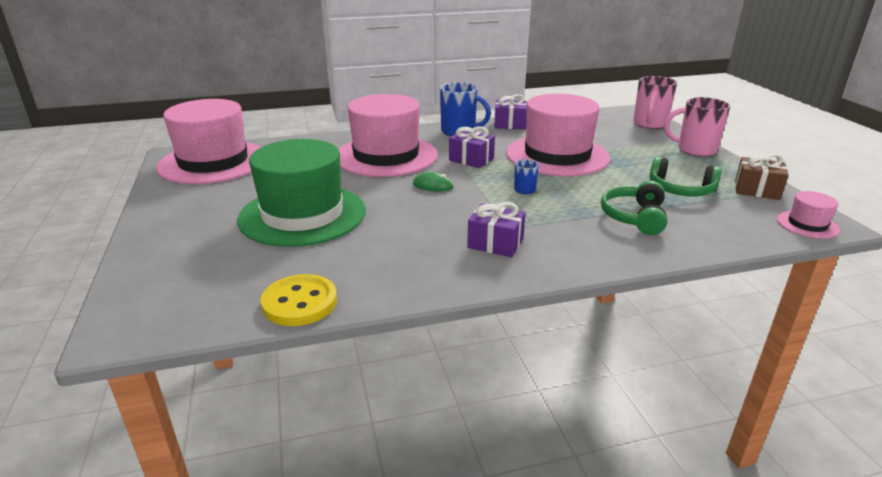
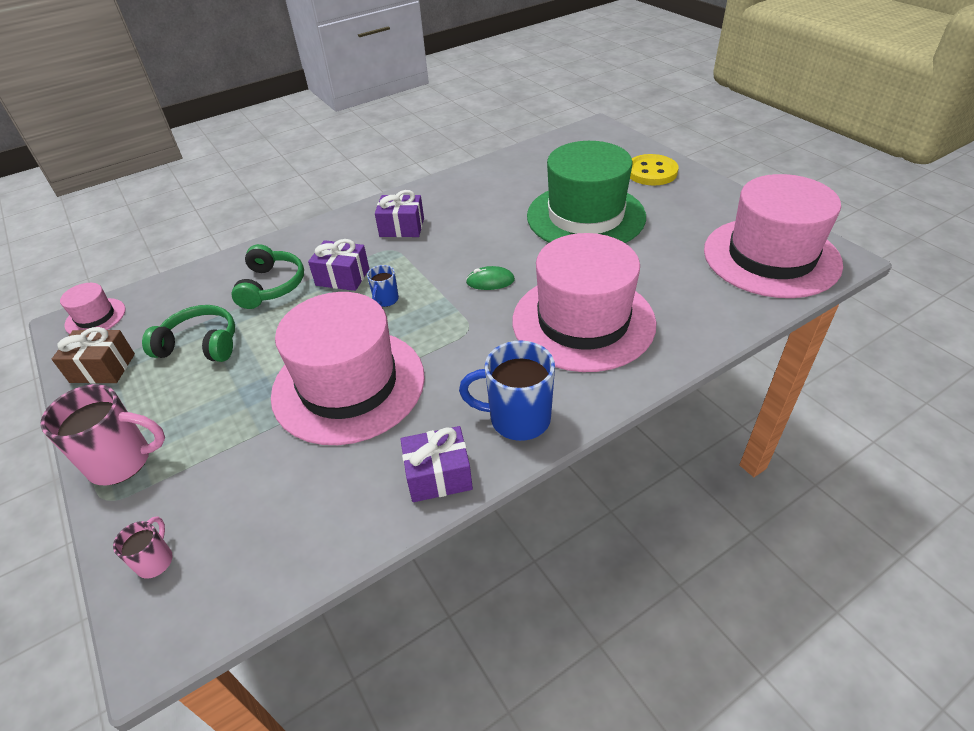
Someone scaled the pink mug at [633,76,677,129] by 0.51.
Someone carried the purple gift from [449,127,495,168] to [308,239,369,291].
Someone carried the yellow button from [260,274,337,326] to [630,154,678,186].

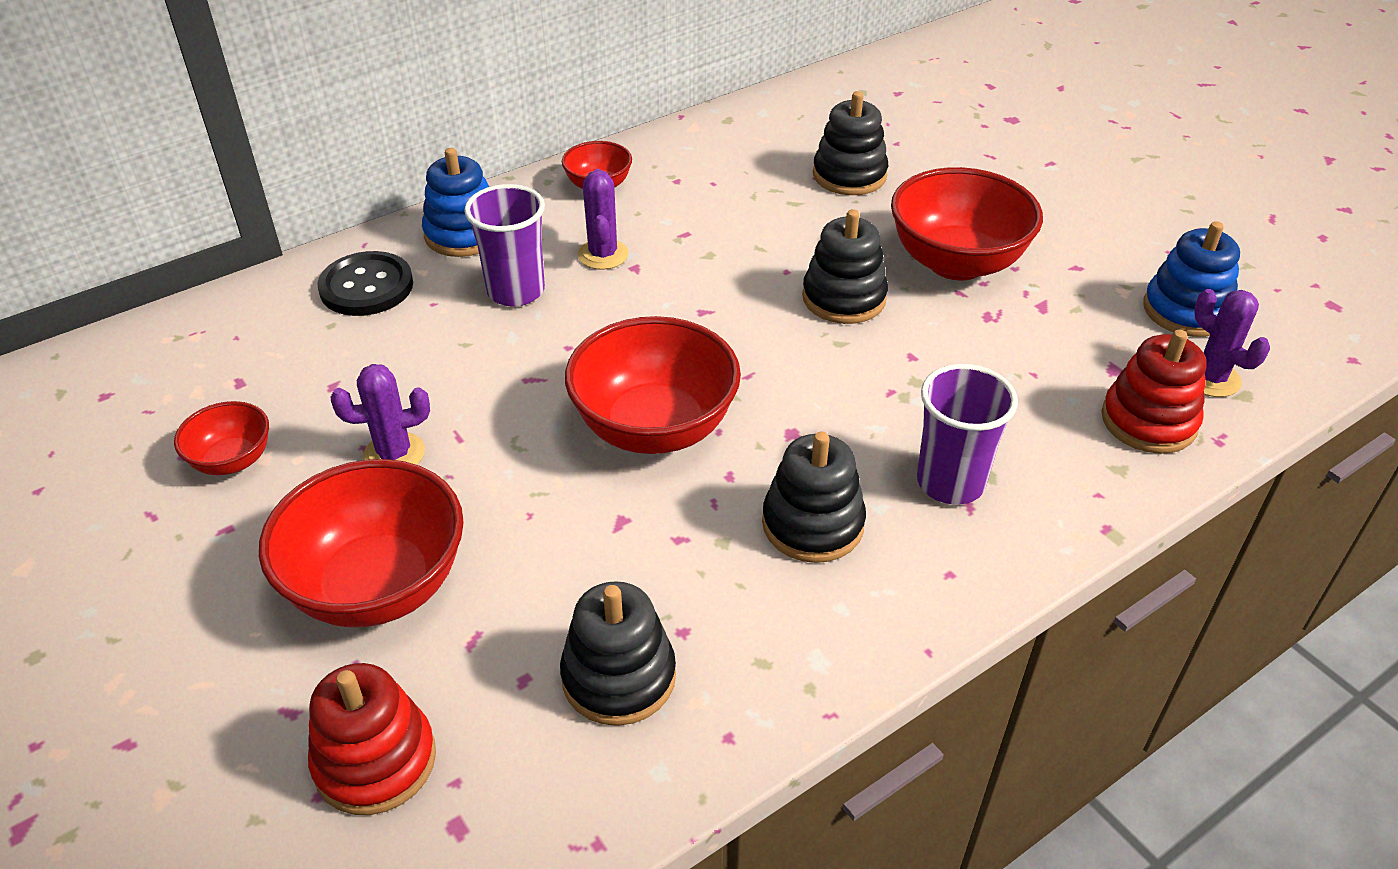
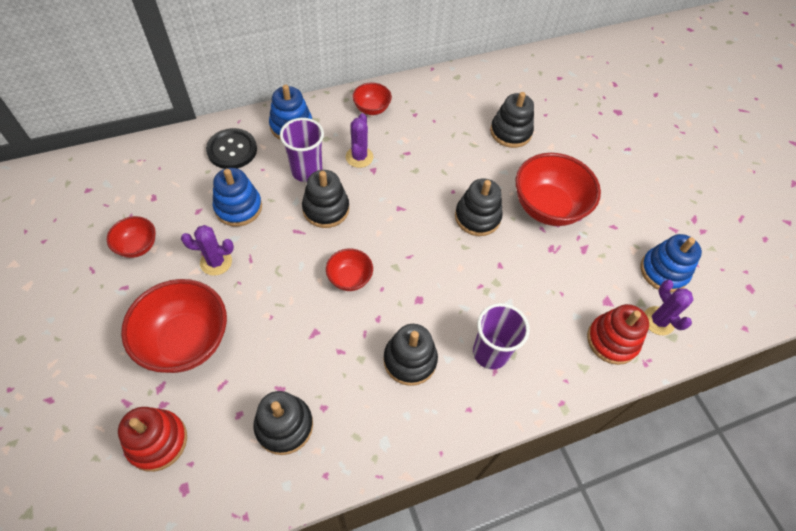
Someone put down the blue stacking toy at [213,168,262,227].
Someone put down the black stacking toy at [302,170,349,228].
Someone scaled the red bowl at [565,316,741,454] by 0.52.

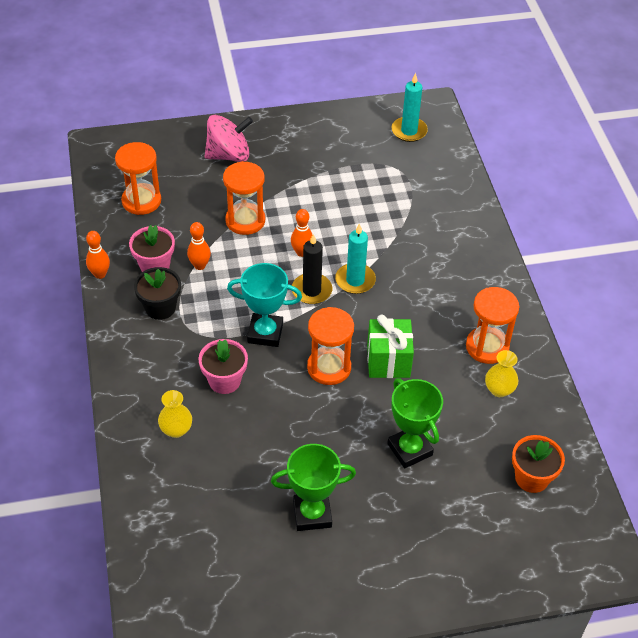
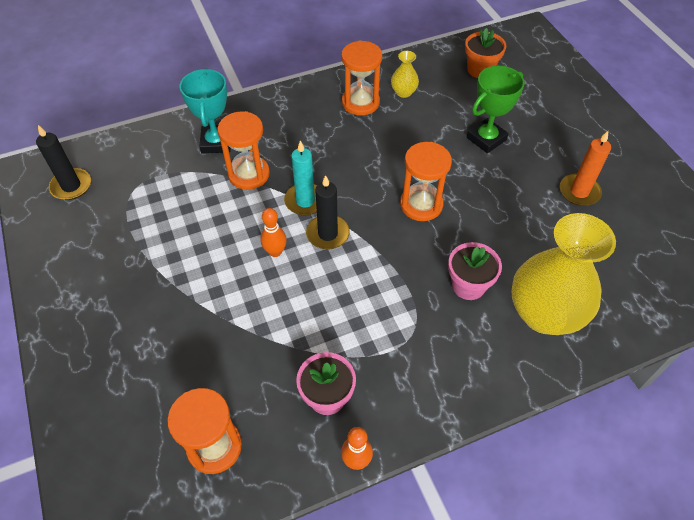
Someone repainted the turquoise candle at [391,73,428,142], which became the black candle at [36,125,91,200].
Someone carried the turquoise trophy from [227,263,302,347] to [180,68,231,154].
Someone carried the orange hourglass from [223,161,265,235] to [218,111,270,190].
Someone scaled the yellow vase at [158,390,192,438] by 2.31.
Someone swapped the green trophy at [271,444,356,531] for the orange candle at [560,131,611,206].
Someone took away the black flower pot at [134,267,181,320].
Someone took away the orange bowling pin at [187,222,211,270].
Someone took away the pink spinning top at [205,115,253,162].
Someone took away the green gift at [367,314,414,378].

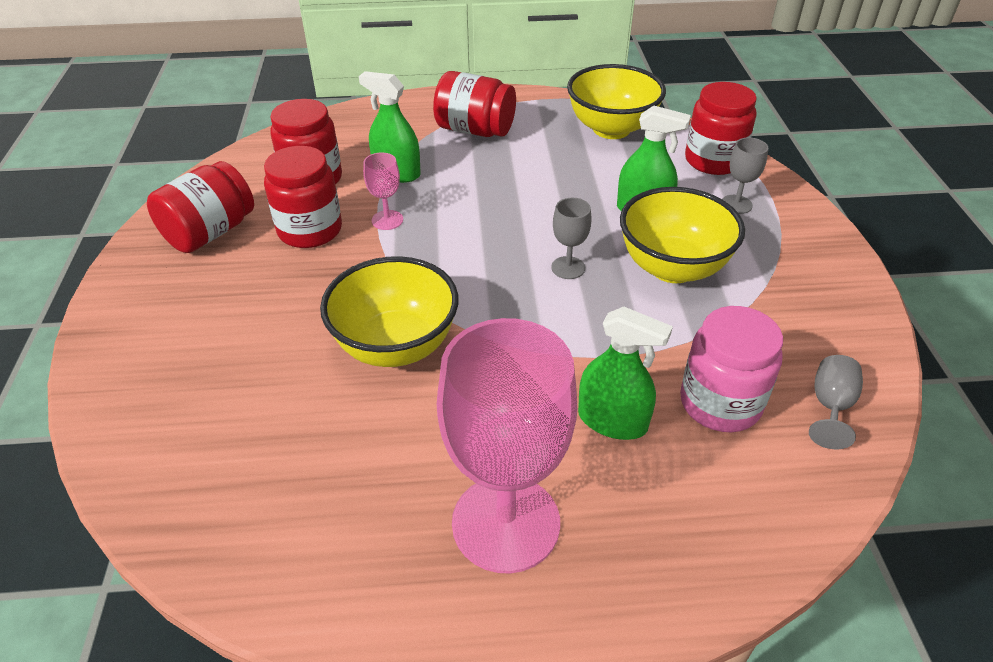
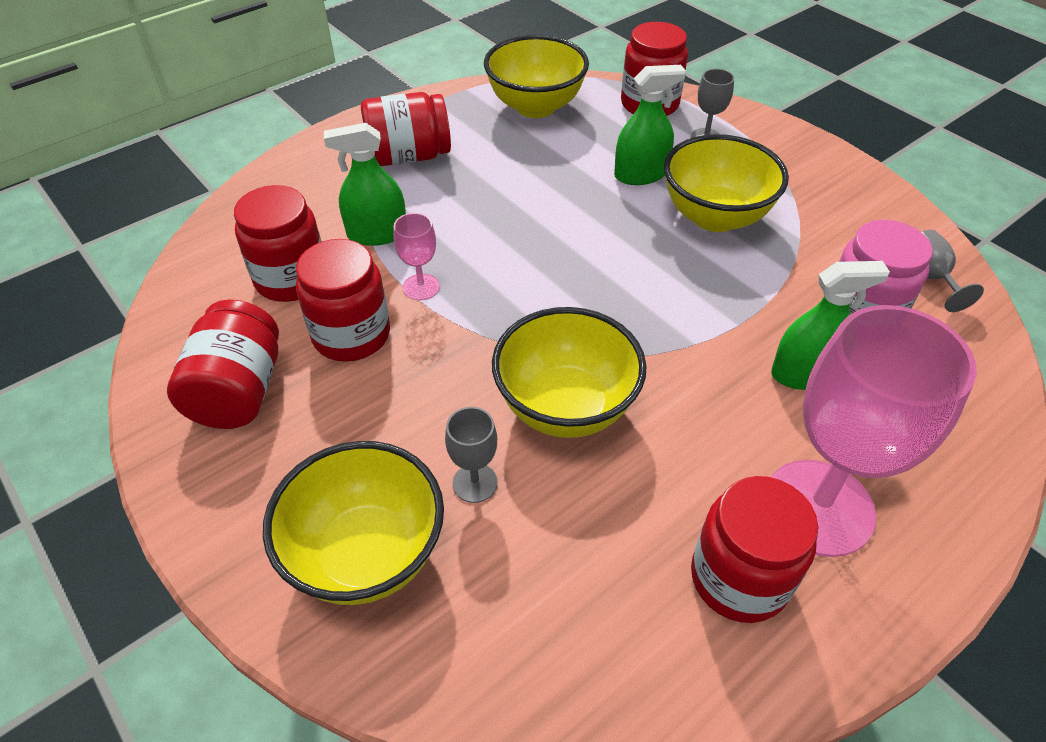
Someone put down the yellow bowl at [263,441,444,605].
Someone carried the grey goblet from [551,198,591,279] to [445,407,498,503].
Someone put down the red jar at [691,476,818,623].

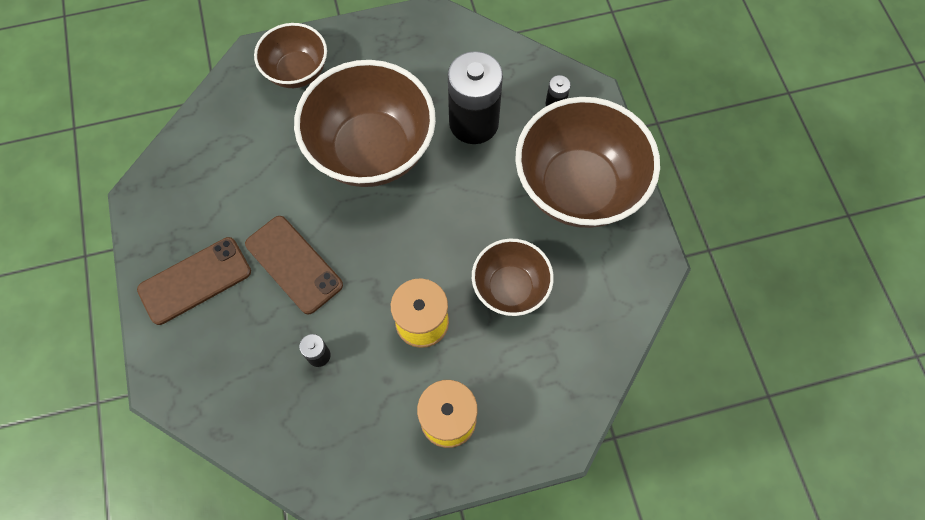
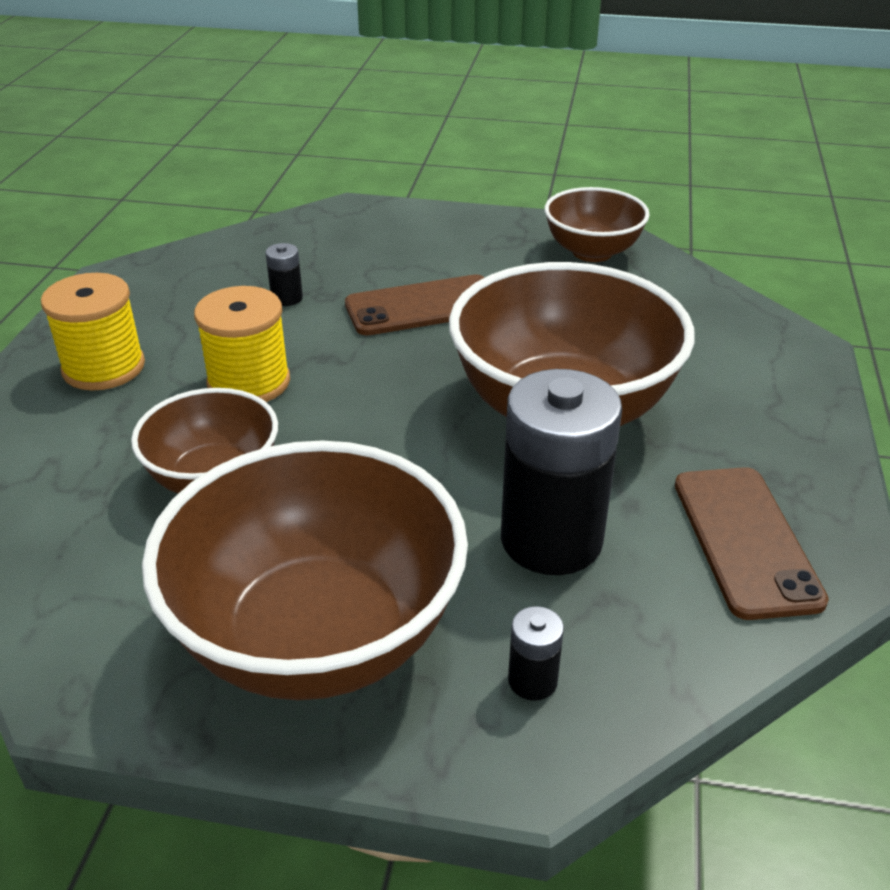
Someone carried the brown bowl from [254,23,327,88] to [545,187,650,262].
Someone carried the brown phone from [137,237,251,325] to [675,467,829,620].

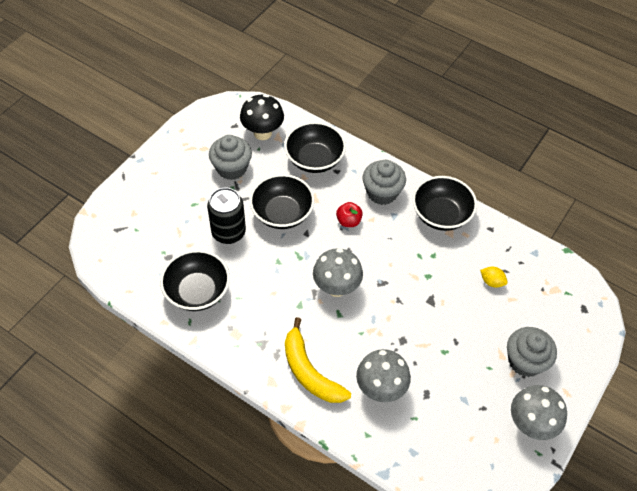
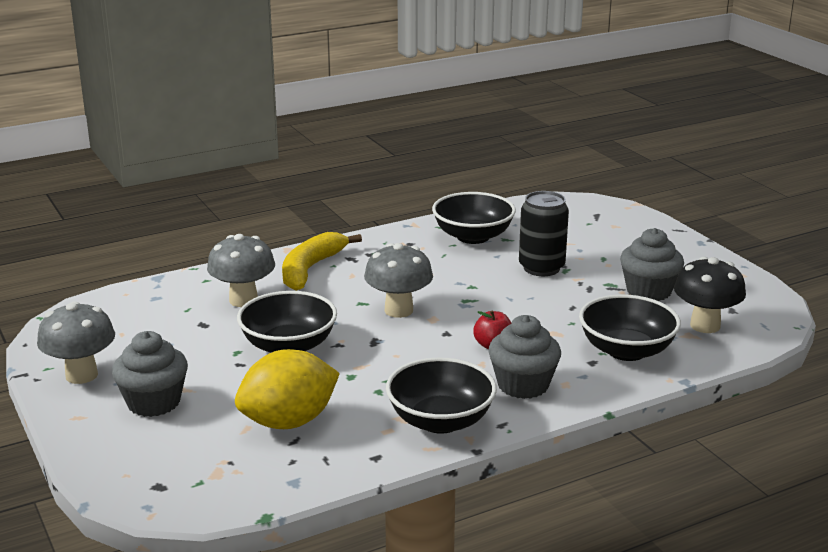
Someone scaled the yellow lemon at [480,267,507,288] by 2.35.
Someone carried the black bowl from [250,174,315,229] to [237,291,337,353].
Someone rotated the yellow banana at [285,317,351,403] by 60 degrees counterclockwise.

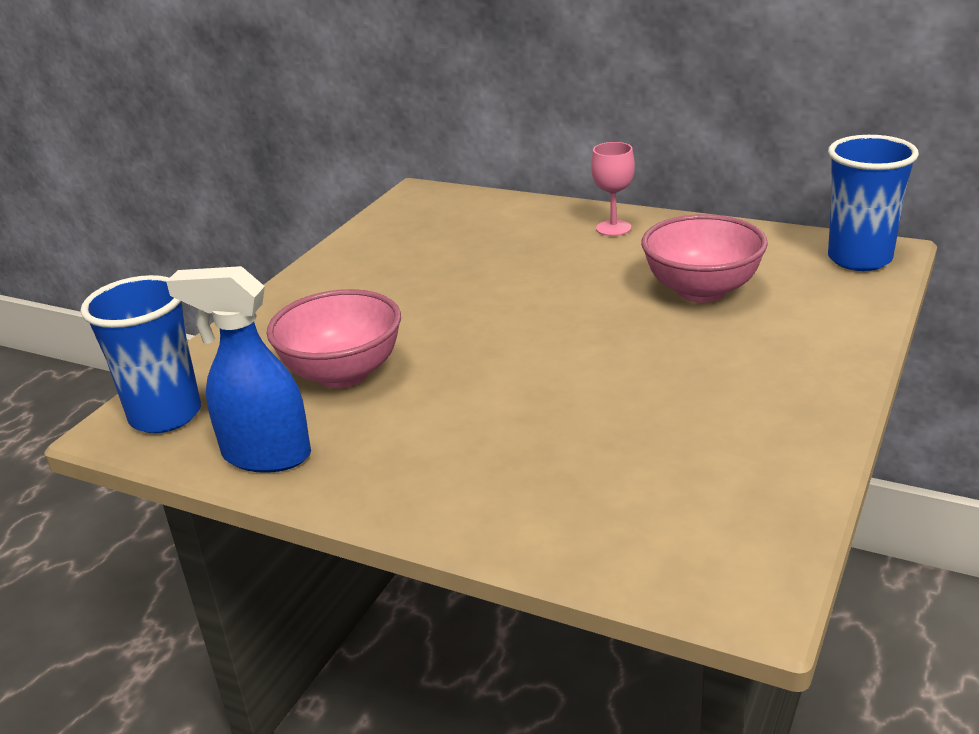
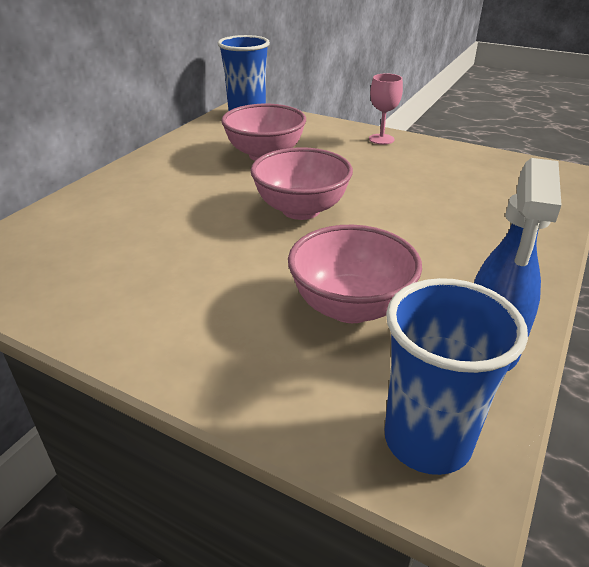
Someone put down the pink bowl at [251,147,353,220].
Someone carried the pink goblet from [591,142,635,236] to [369,73,403,145].

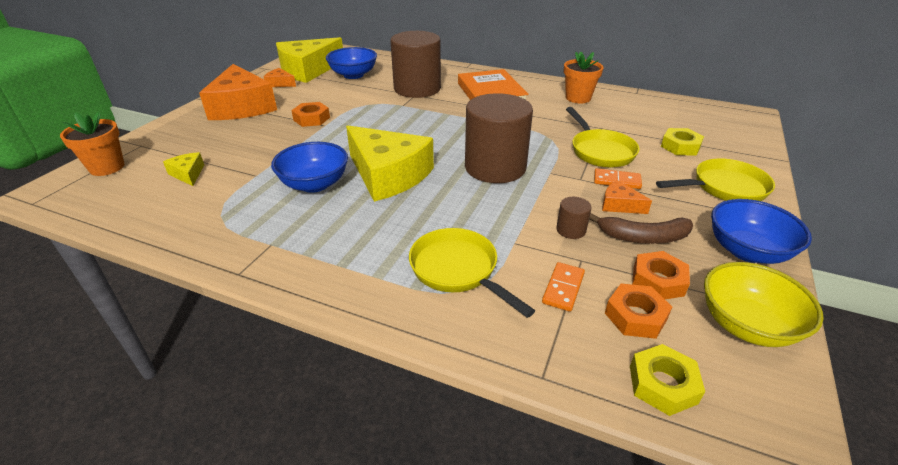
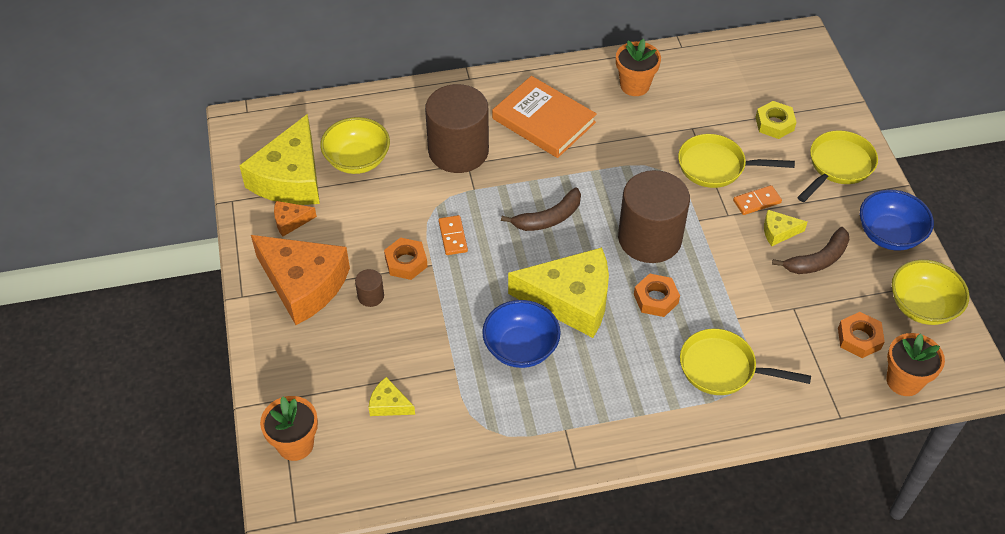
Someone repainted the blue bowl at [326,47,377,79], which became the yellow bowl at [320,117,390,174].
Someone carried the brown cylinder from [556,197,591,239] to [355,269,384,307].
Someone carried the orange domino from [542,262,585,312] to [438,215,468,255].
Someone put down the brown banana at [501,188,581,231].
Someone carried the orange nut from [632,251,690,299] to [634,273,680,317].
Someone rotated the yellow pan at [566,107,639,168] by 150 degrees clockwise.
Someone repainted the orange cheese at [602,180,652,214], which became the yellow cheese at [764,210,807,246].
Someone swapped the yellow nut at [630,344,705,416] for the orange flower pot at [886,333,945,396].

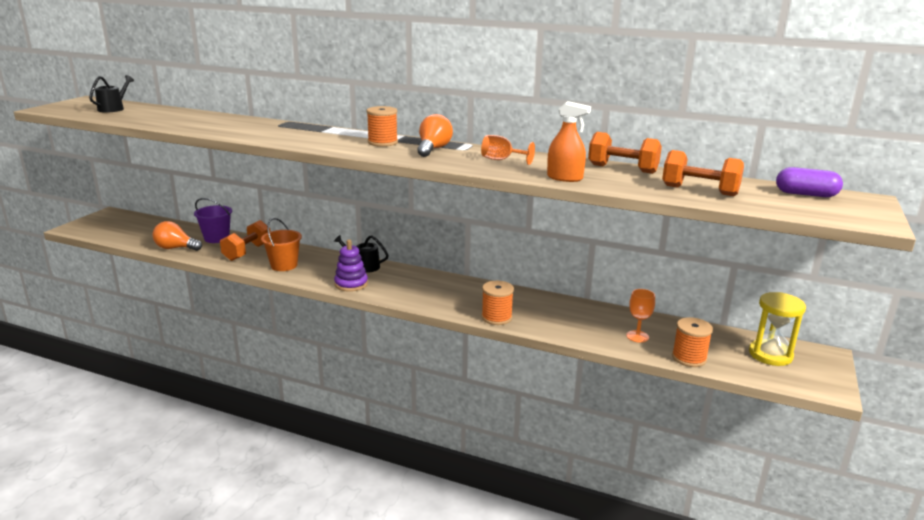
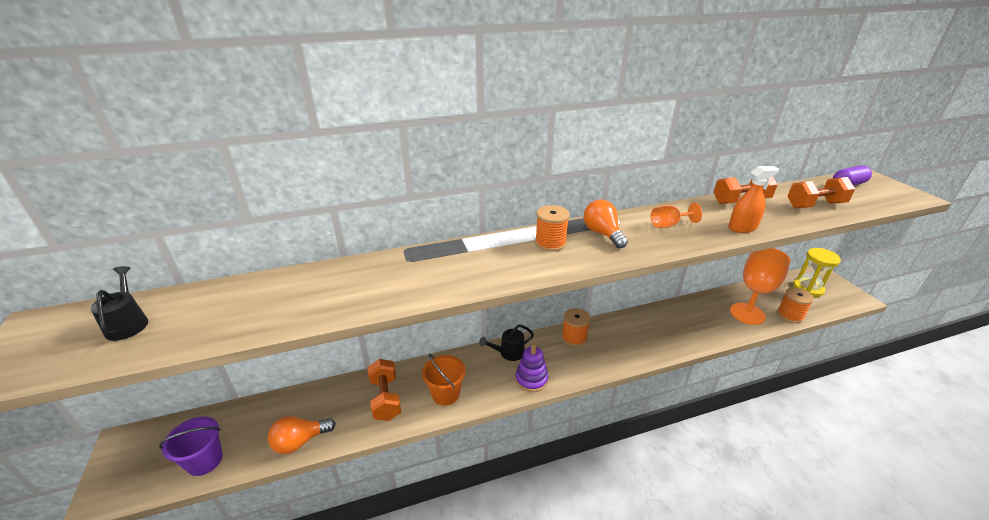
Someone carried the purple bucket from [194,198,232,243] to [159,417,223,476].
Someone carried the orange spool from [481,281,514,325] to [561,308,590,347].
Someone scaled the orange goblet at [626,289,655,343] by 1.96.

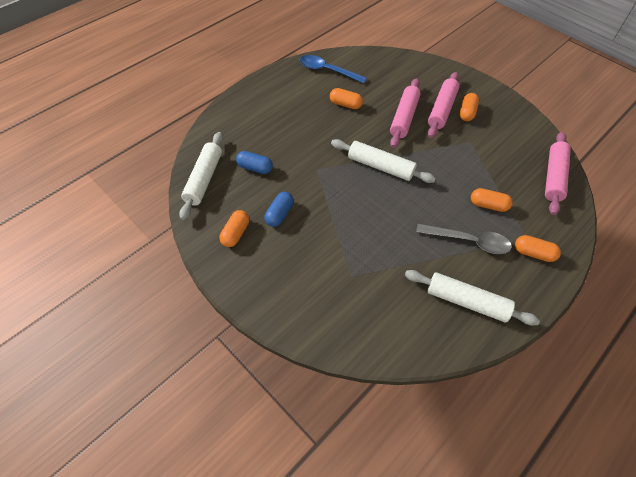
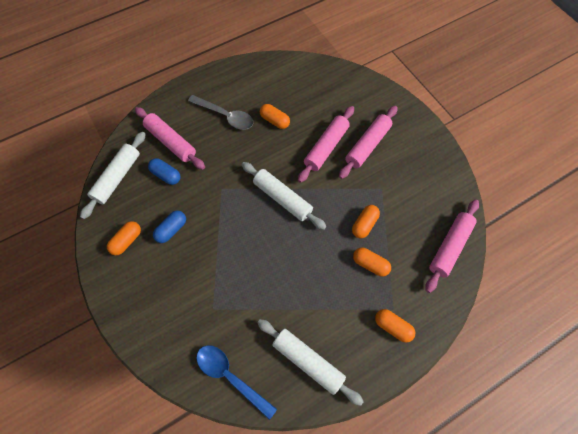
Someone put down the pink rolling pin at [135,107,205,170].
Someone carried the grey spoon from [416,224,512,254] to [188,95,253,130].
Someone carried the blue spoon from [300,55,367,83] to [196,345,277,420].
Someone carried the orange capsule from [460,93,479,121] to [352,205,380,238].

